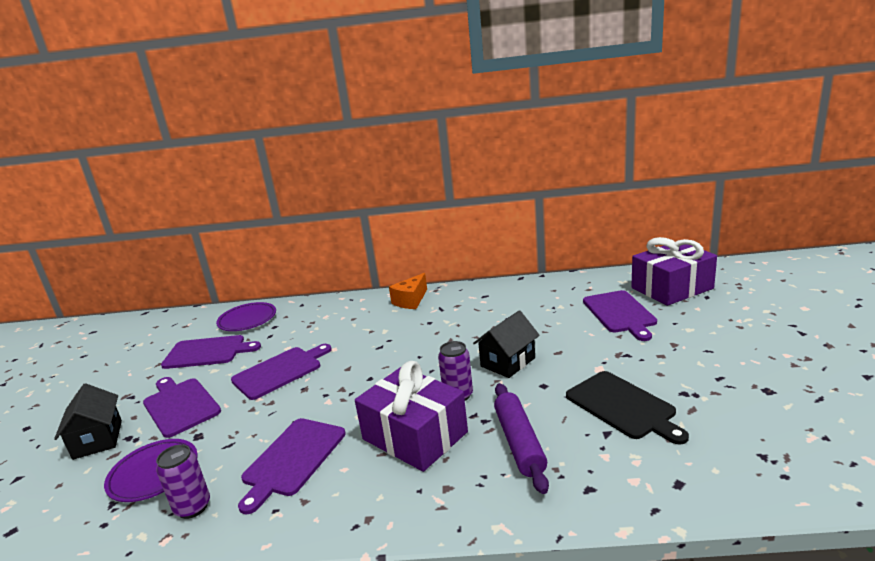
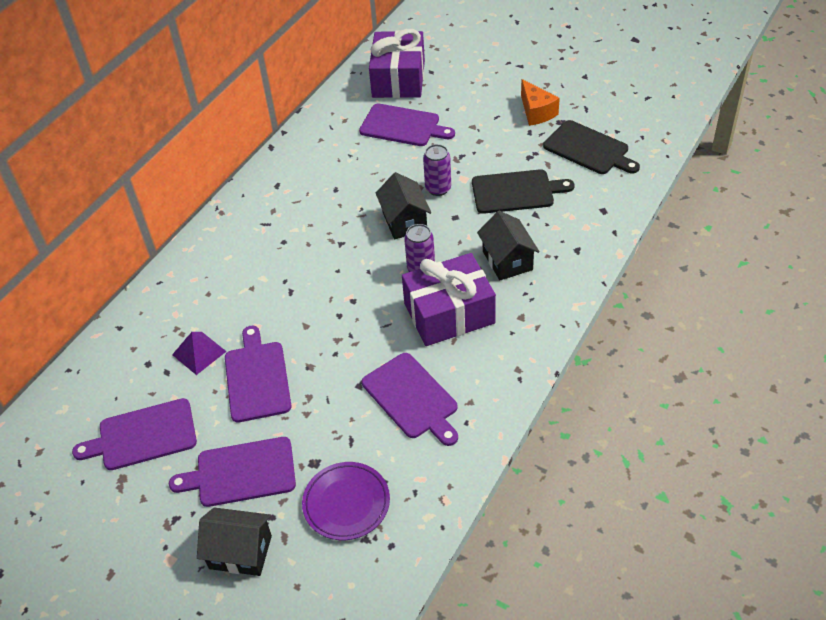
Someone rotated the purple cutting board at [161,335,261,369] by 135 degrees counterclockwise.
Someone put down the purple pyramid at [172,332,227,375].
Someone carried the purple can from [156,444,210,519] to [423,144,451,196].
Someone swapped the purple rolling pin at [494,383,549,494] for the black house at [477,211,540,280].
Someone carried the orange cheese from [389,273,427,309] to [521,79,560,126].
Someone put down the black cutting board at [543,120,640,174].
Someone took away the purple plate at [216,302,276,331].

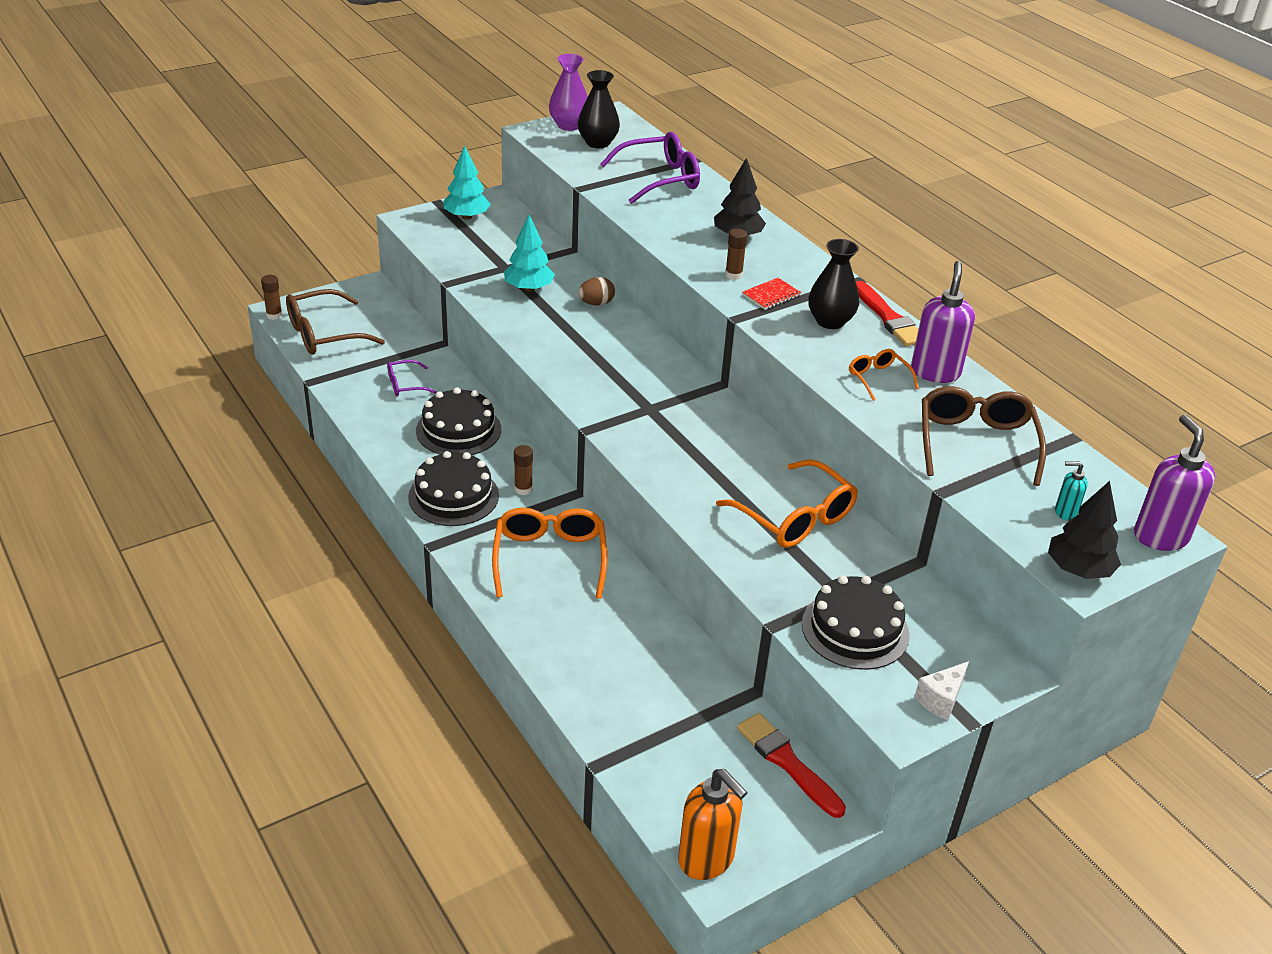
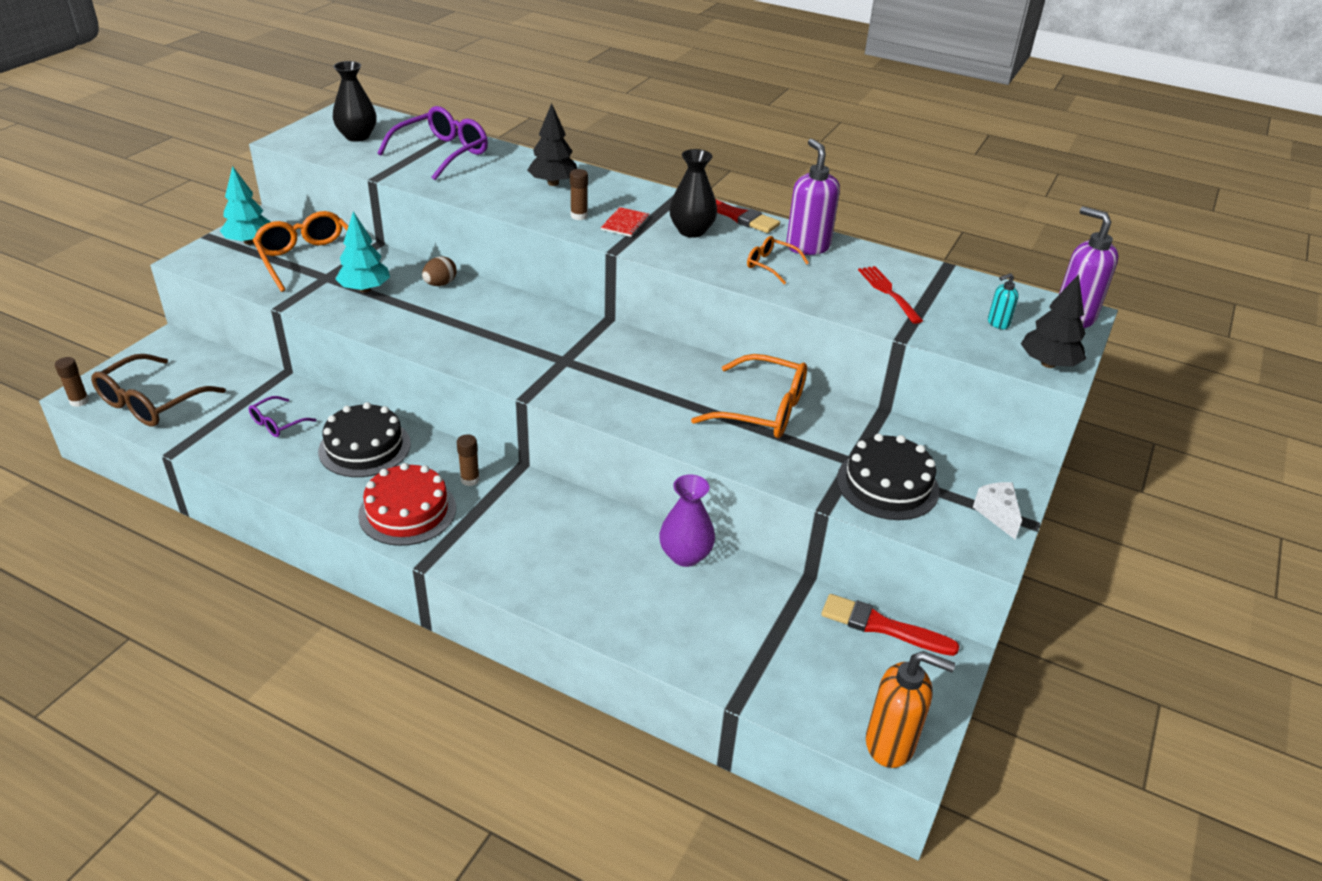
Someone carried the orange glasses from [492,507,607,599] to [253,211,348,292].
Someone repainted the black cake at [408,451,499,526], which became the red cake at [358,463,456,546].
Someone carried the purple vase from [549,54,588,131] to [659,475,715,567].
Someone swapped the brown glasses at [922,386,1046,486] for the red fork at [858,266,923,324].
Someone rotated the white cheese at [915,661,969,720] by 150 degrees clockwise.

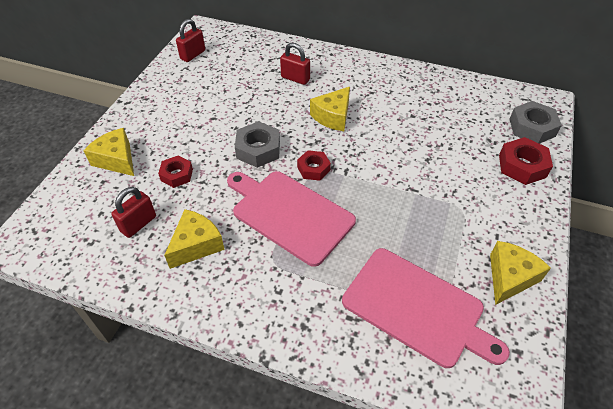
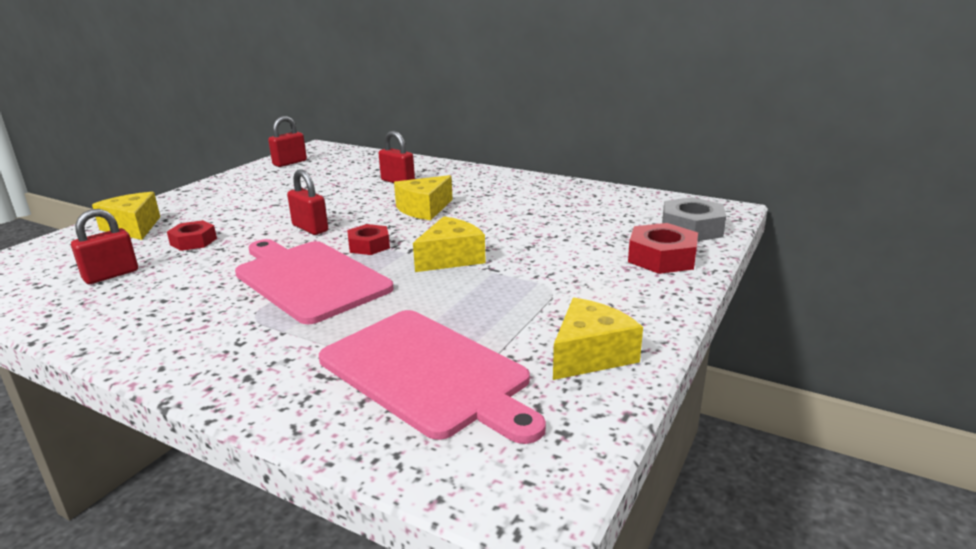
Someone swapped the grey nut at [235,121,280,168] for the red padlock at [287,169,328,235].
Someone carried the yellow cheese from [164,209,225,269] to [413,216,486,272].

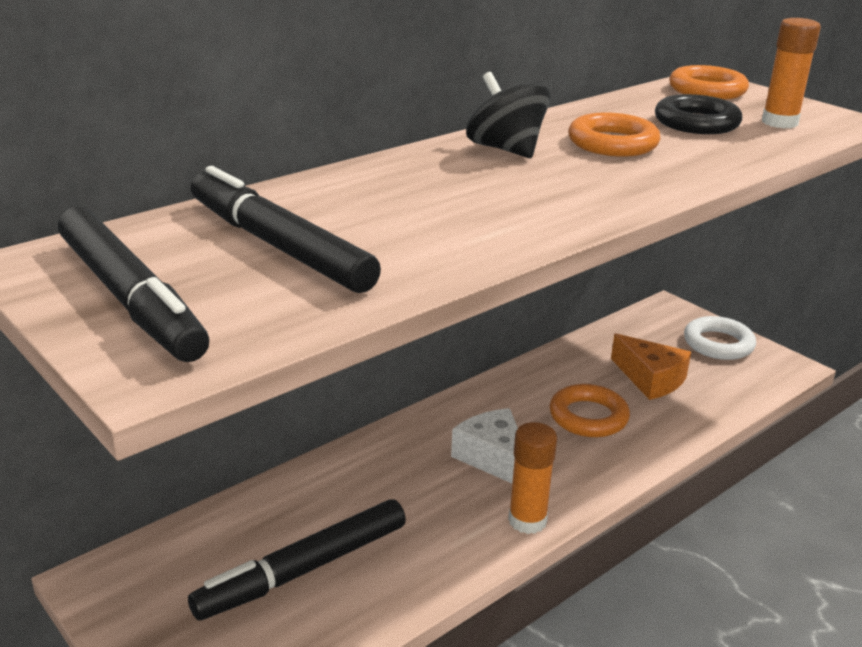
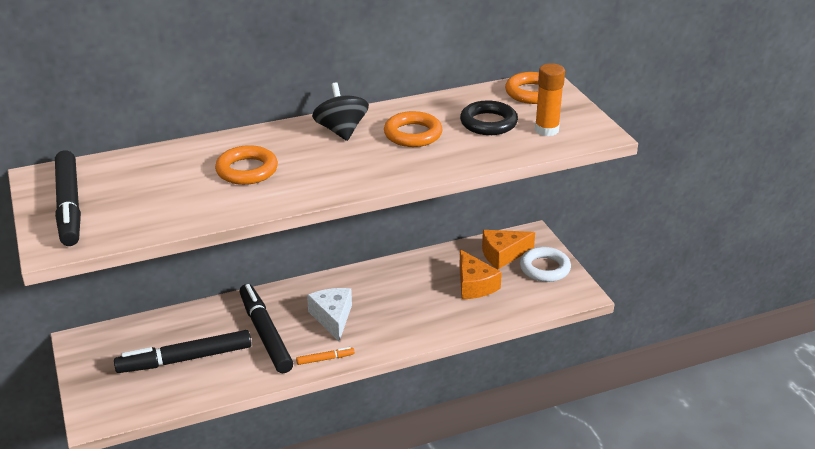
Someone carried the orange ring from [549,384,630,437] to [215,145,278,185].
Someone carried the black marker from [191,166,381,293] to [240,284,293,373].
Someone swapped the orange glue stick at [508,422,557,534] for the orange marker at [296,347,355,365].
Someone put down the orange cheese at [482,230,535,269].

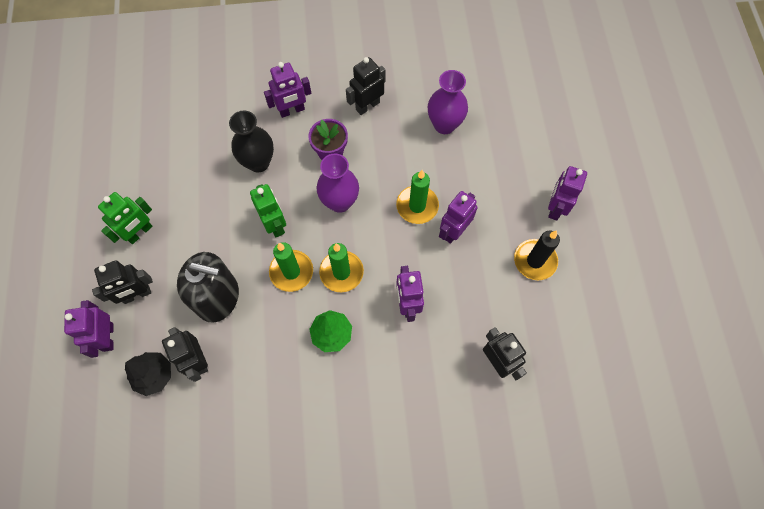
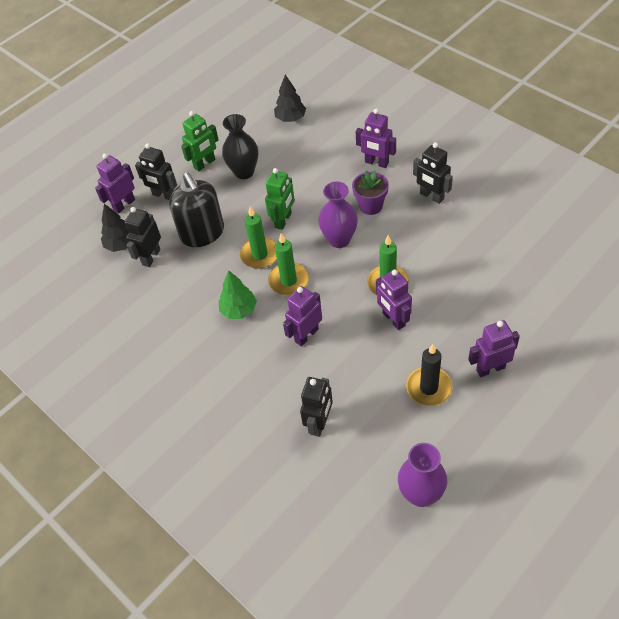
Someone rotated the green robot at [98,192,153,244] by 45 degrees counterclockwise.
Someone carried the black vase from [229,110,274,172] to [222,114,258,179].
Someone put down the black tree at [274,74,306,122].
Someone rotated the purple robot at [439,191,478,244] by 120 degrees counterclockwise.
Someone carried the purple vase from [428,70,468,134] to [398,443,447,507].
Someone rotated the black robot at [346,57,386,115] by 150 degrees counterclockwise.

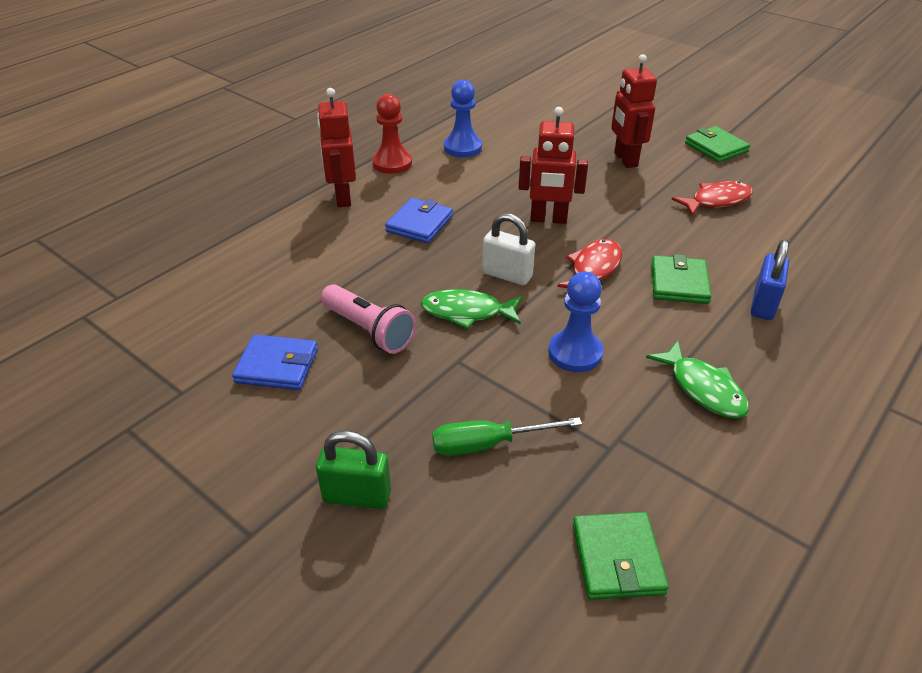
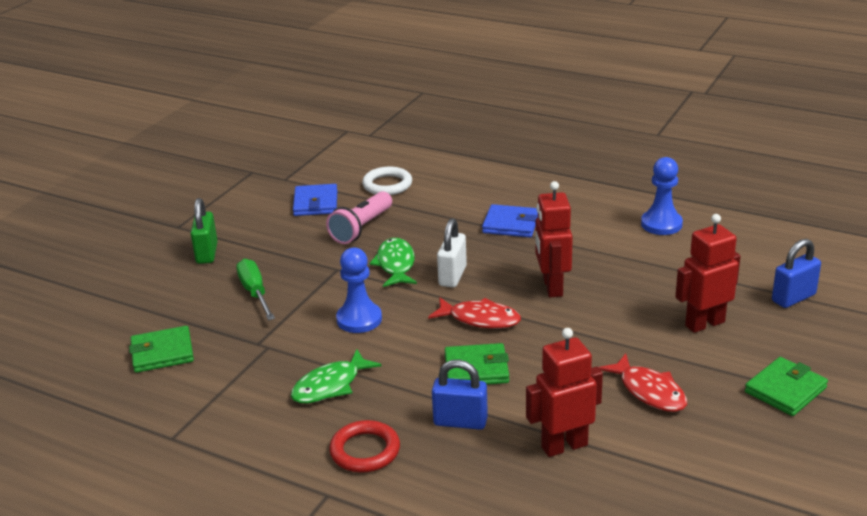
Someone put down the red ring at [329,420,400,472].
Someone put down the white ring at [362,167,412,195].
Someone carried the red robot from [317,88,356,207] to [526,328,603,457].
Someone put down the blue padlock at [772,239,821,308].
Someone took away the red pawn at [372,94,412,174].

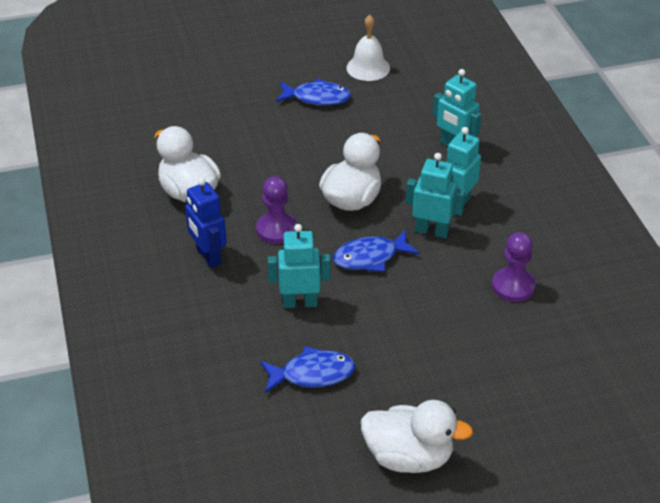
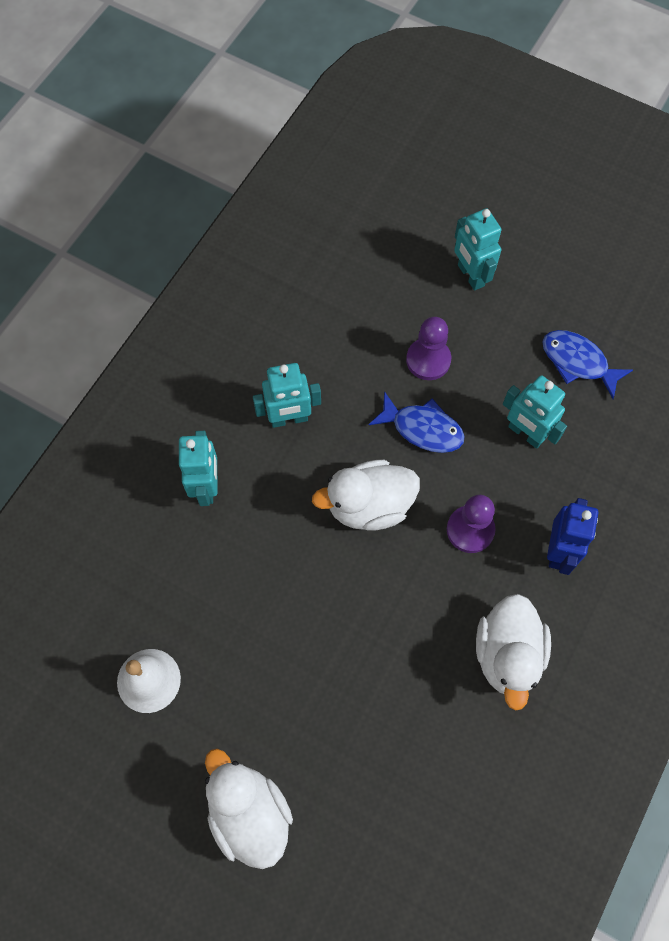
Someone carried the white duck from [361,400,473,473] to [205,749,293,869].
Someone carried the purple pawn from [492,232,536,302] to [406,317,451,380].
Someone carried the turquoise robot from [406,153,465,238] to [454,208,501,291].
Someone took away the blue fish at [276,78,351,105].

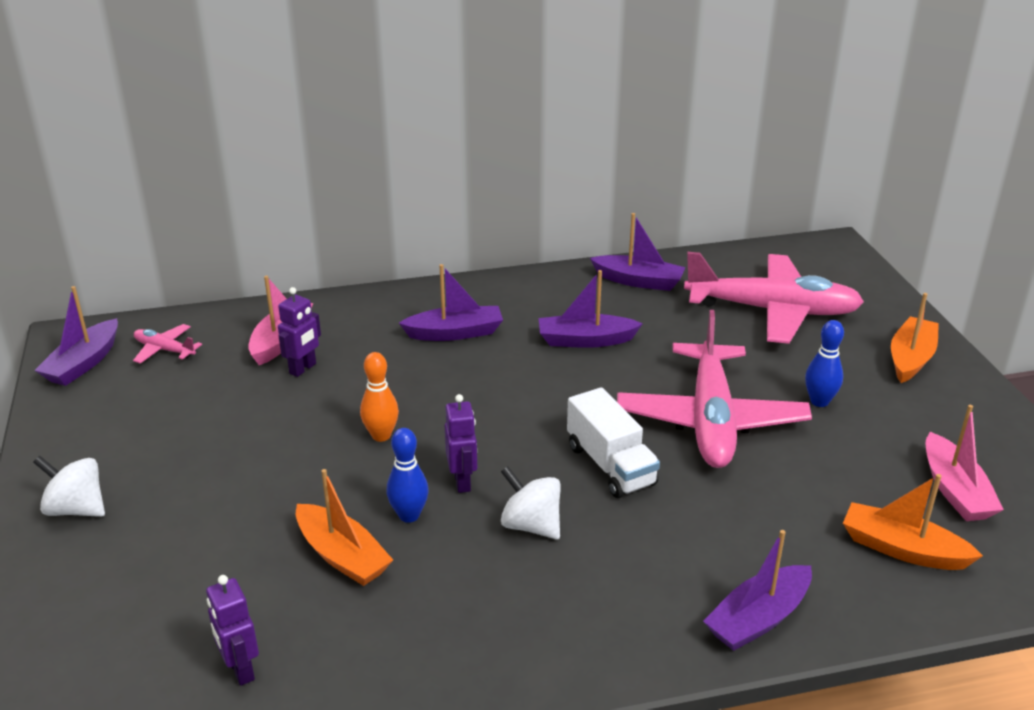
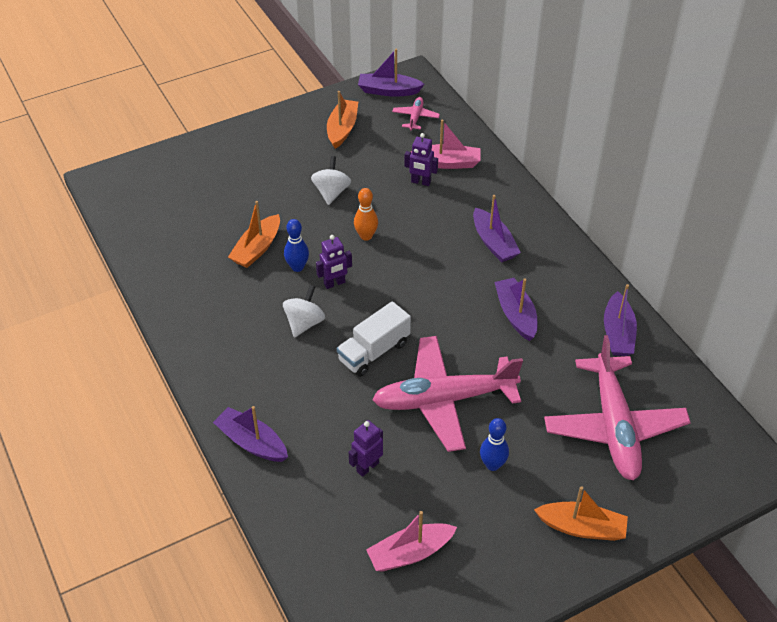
Someone carried the white spinning top from [33,456,105,517] to [311,156,351,205].
Someone carried the orange boat from [843,474,983,570] to [327,91,358,149].
Someone carried the purple robot from [206,575,259,686] to [349,420,383,477].

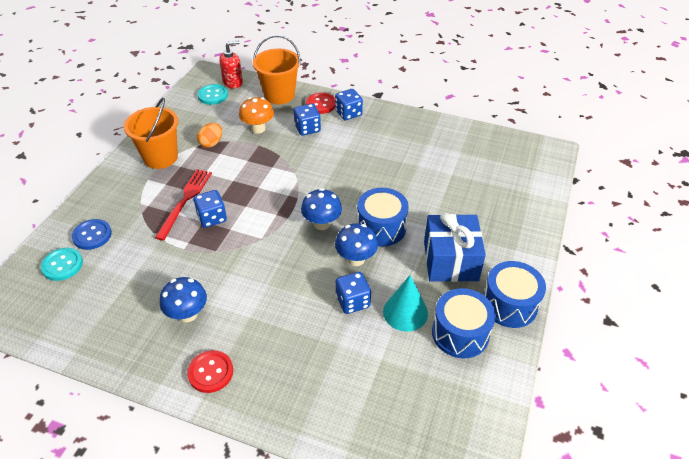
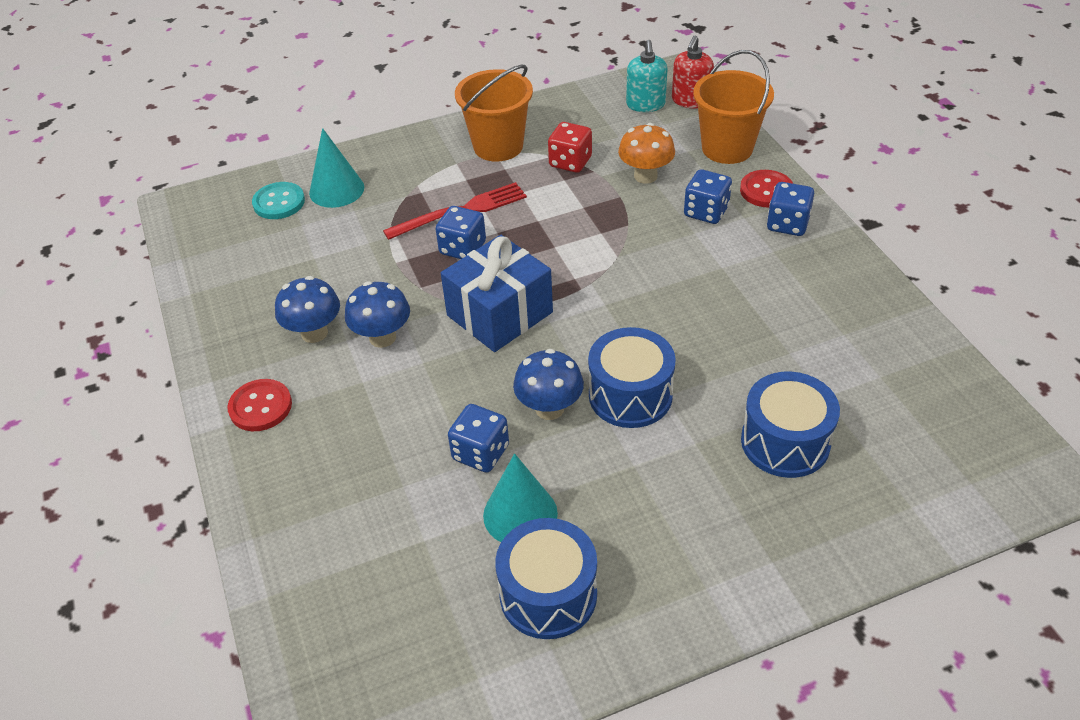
Someone swapped the blue button at [72,219,112,250] for the turquoise cone at [309,128,364,208].
Someone carried the blue mushroom from [301,188,342,230] to [345,281,410,348].
Someone carried the blue gift from [424,213,486,282] to [441,235,553,352].
Someone swapped the orange egg at [197,123,222,148] for the red dice at [548,122,592,173].
Someone swapped the turquoise button at [198,84,228,105] for the turquoise soap dispenser at [626,40,668,112].
Someone rotated the red soap dispenser at [219,41,243,89] by 90 degrees clockwise.
Someone carried the blue drum from [483,261,546,328] to [741,371,840,478].

